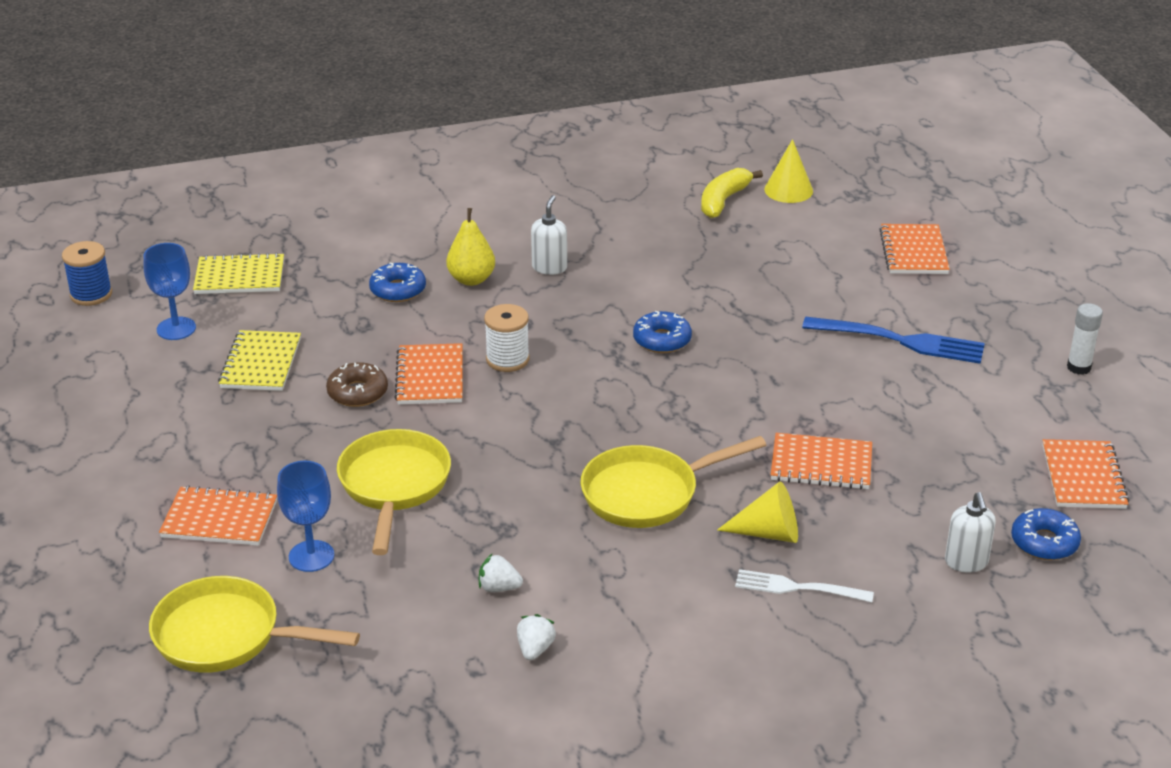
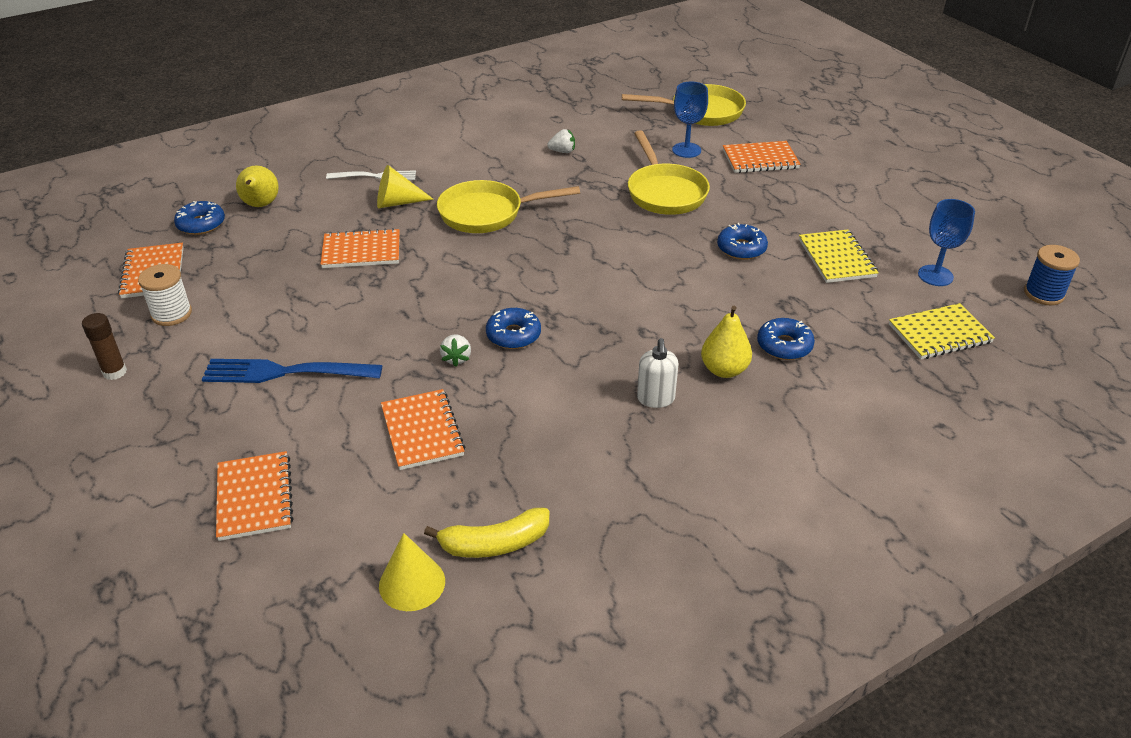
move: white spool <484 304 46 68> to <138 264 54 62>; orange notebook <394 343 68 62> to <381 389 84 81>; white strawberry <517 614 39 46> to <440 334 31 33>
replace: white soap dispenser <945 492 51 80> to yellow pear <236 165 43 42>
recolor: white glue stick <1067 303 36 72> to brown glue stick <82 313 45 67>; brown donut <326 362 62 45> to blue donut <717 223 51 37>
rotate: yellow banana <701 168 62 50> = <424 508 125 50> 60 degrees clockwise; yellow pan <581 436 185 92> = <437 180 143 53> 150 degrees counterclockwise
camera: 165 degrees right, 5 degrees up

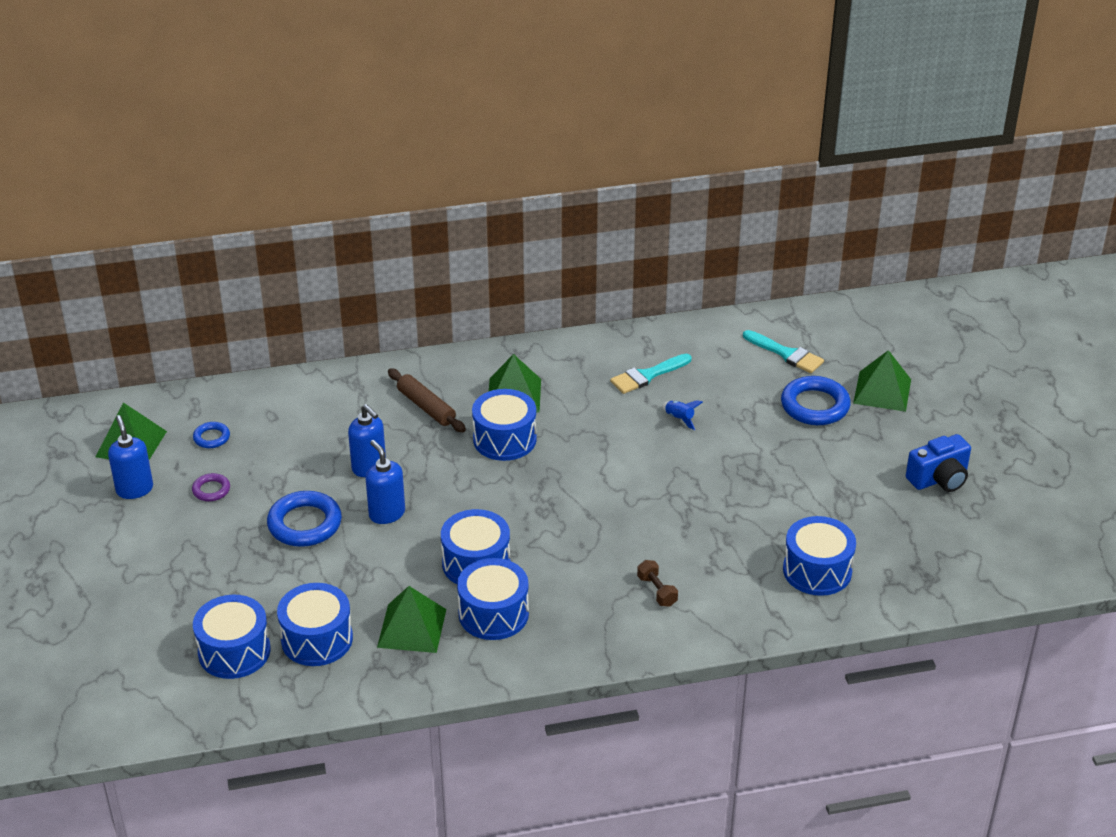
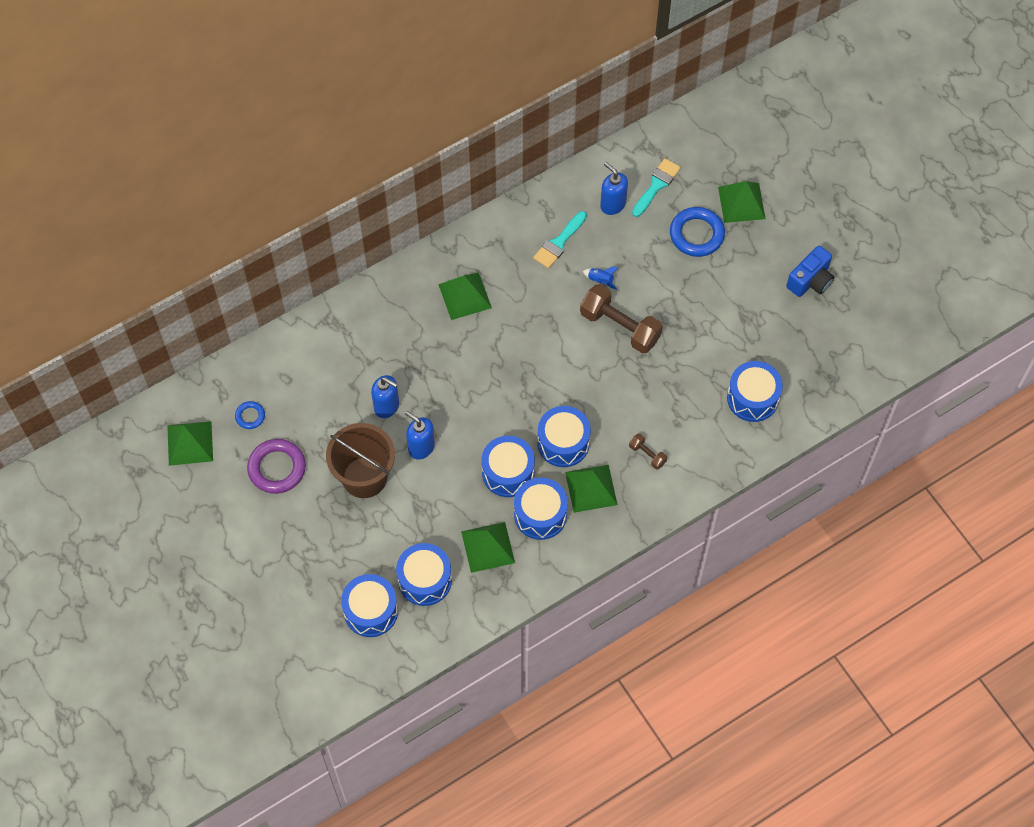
delete: brown rolling pin <388 368 78 64>
insert: green pyramid <565 465 53 48>; brown dumbbell <580 284 83 69>
move: blue drum <472 389 65 72> to <537 406 54 61>; blue soap dispenser <108 415 45 84> to <600 162 28 53>
replace: blue ring <267 491 75 56> to brown bucket <326 423 69 75>
rotate: turquoise brush <743 330 81 43> = <632 158 49 59> 75 degrees counterclockwise
resize: purple ring <192 473 38 28> = <247 439 59 55> x1.92
camera: 20 degrees left, 25 degrees up

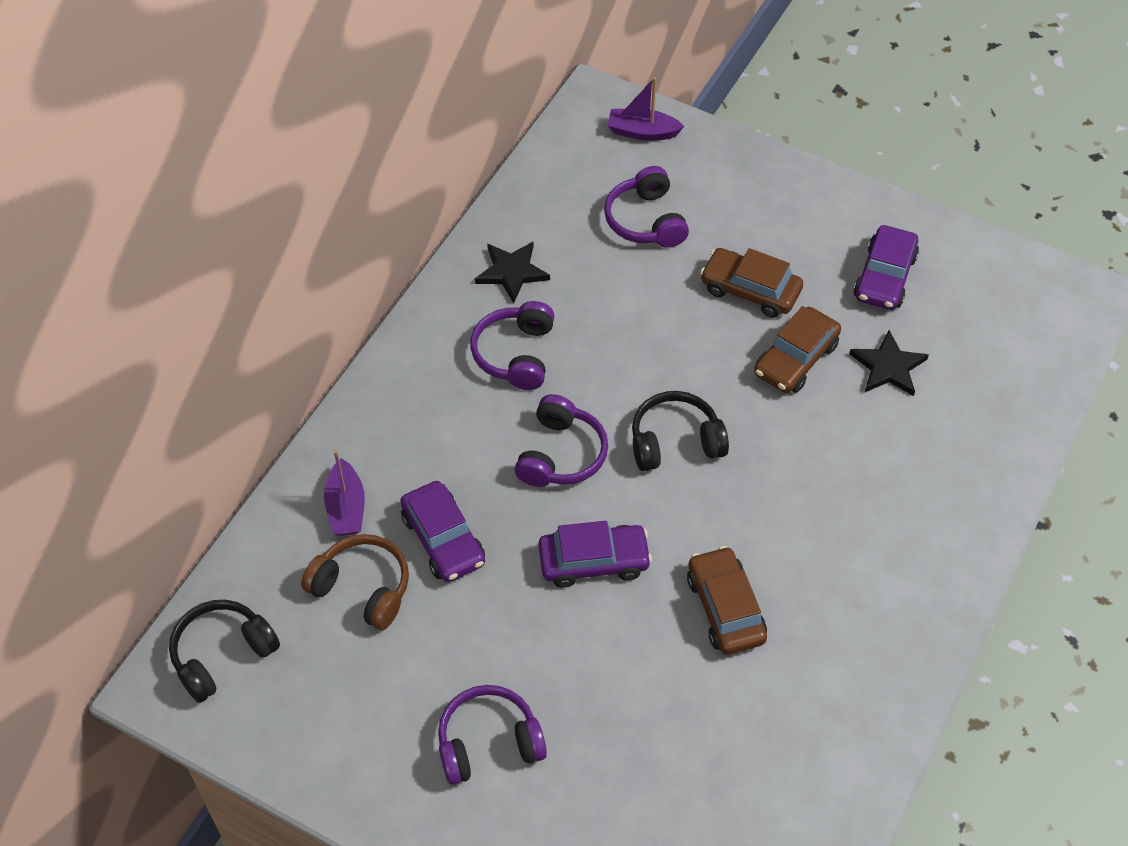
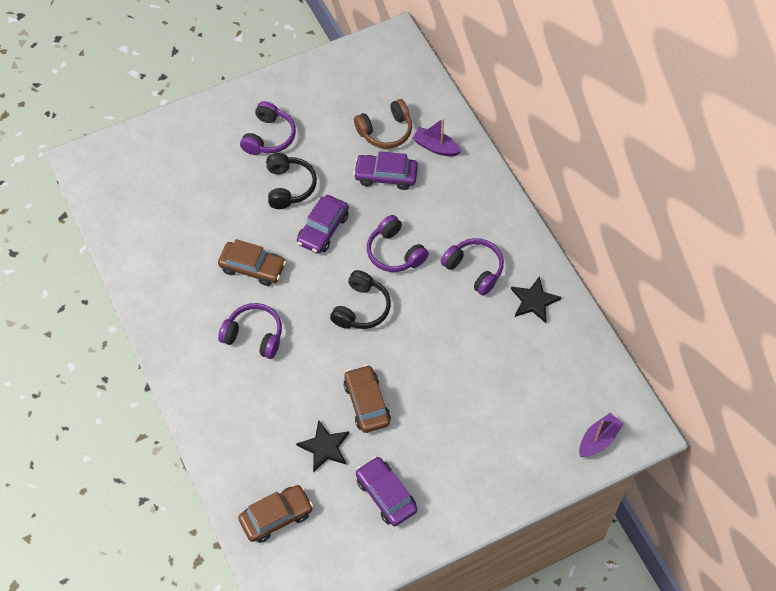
move: purple headphones <604 166 85 82> to <218 303 64 56>; brown car <700 248 103 70> to <238 485 75 58>; black headphones <169 600 111 103> to <266 153 51 56>
camera: 125 degrees right, 5 degrees up

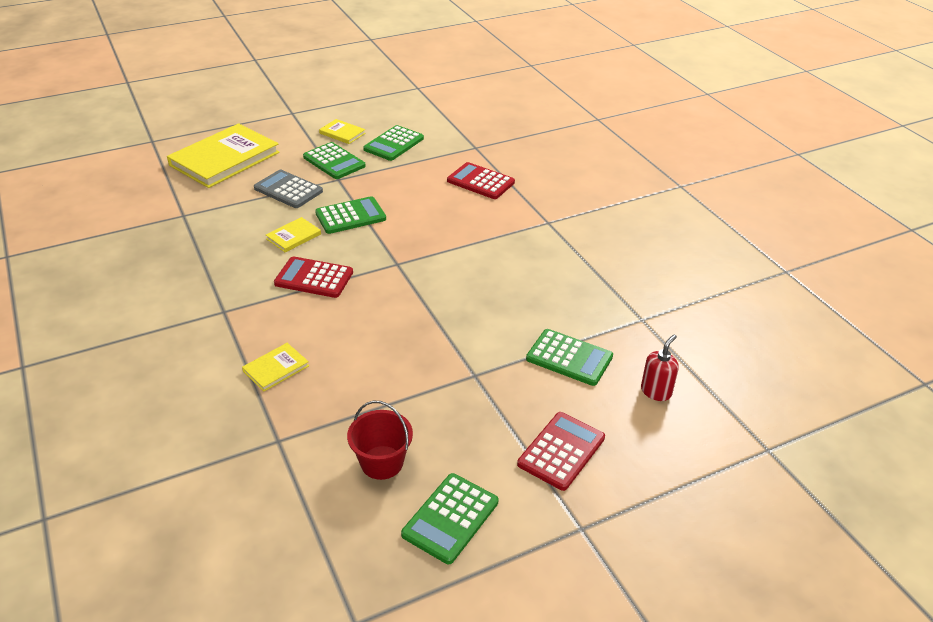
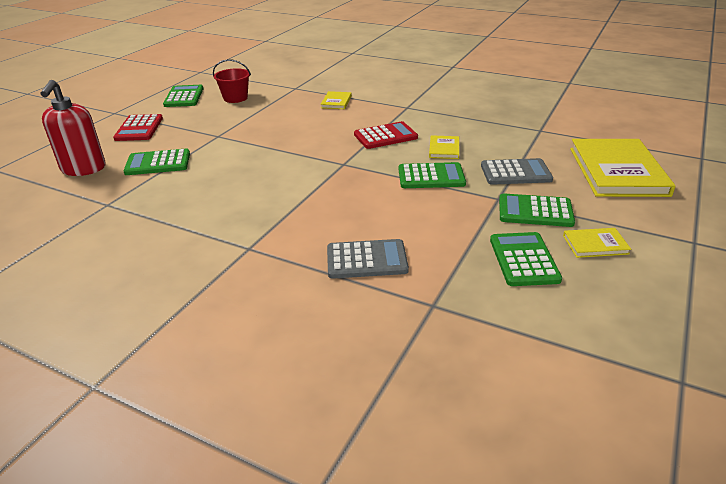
recolor: red calculator <447 162 68 37> to grey calculator <327 239 82 40>
rotate: green calculator <315 196 71 38> = <399 162 67 26> 120 degrees counterclockwise
resize: red soap dispenser <641 334 38 67> = <40 80 66 96> x1.79
camera: 145 degrees right, 5 degrees down

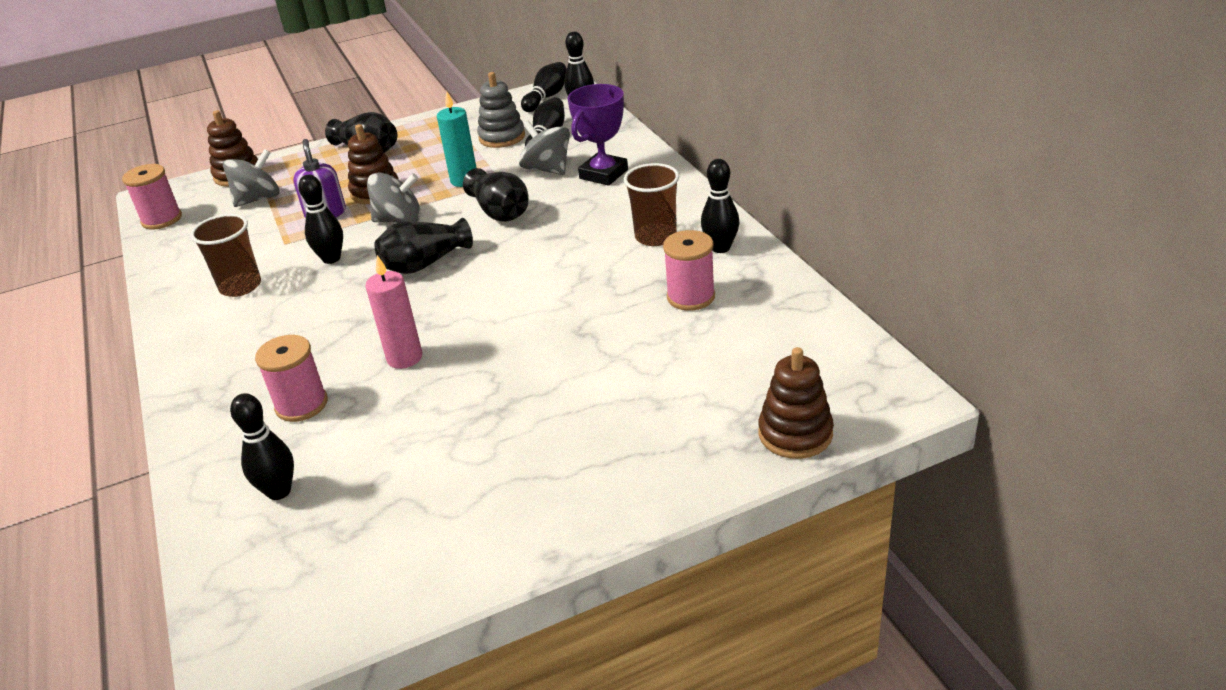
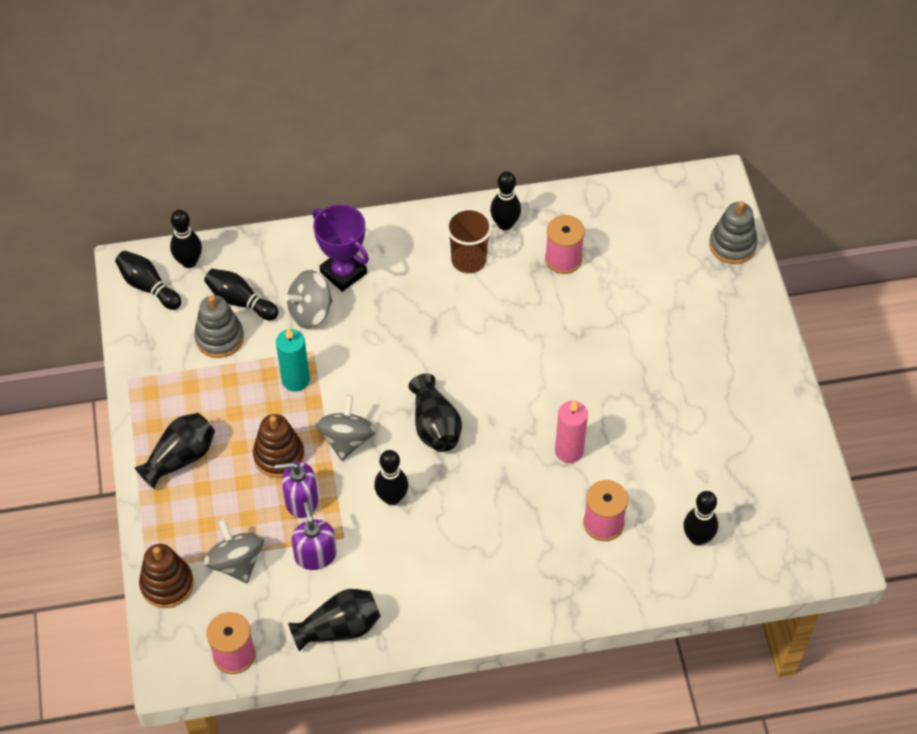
delete: brown cup <191 214 70 83>
insert: purple soap dispenser <291 502 46 68>
move: black vase <463 168 65 54> to <288 589 93 62>
recolor: brown stacking toy <758 347 76 112> to grey stacking toy <709 201 49 63>
camera: 80 degrees left, 20 degrees up

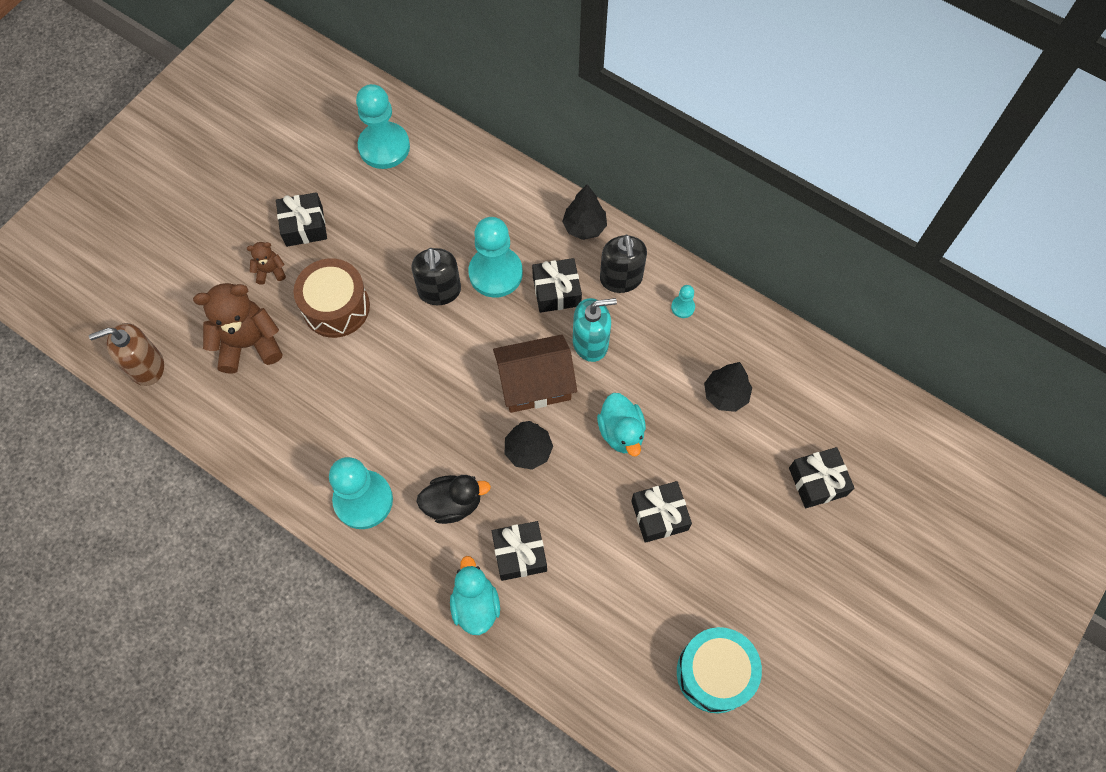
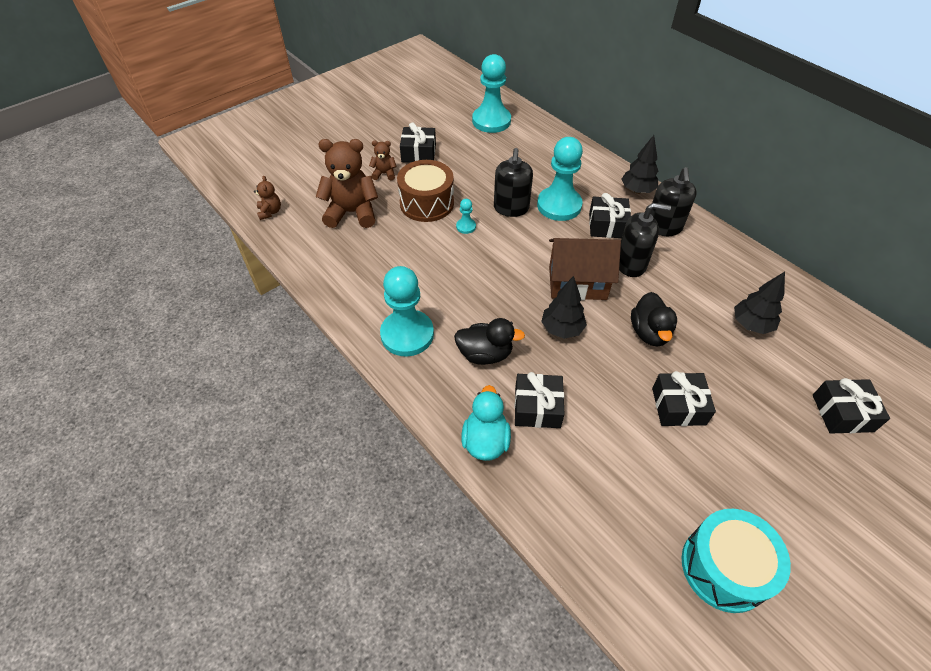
move: turquoise pawn <671 285 24 33> to <456 199 20 35>
replace: brown soap dispenser <89 323 75 63> to brown teddy bear <254 176 27 44>
recolor: turquoise soap dispenser <573 298 44 64> to black soap dispenser <619 203 52 74>; turquoise duck <597 393 49 63> to black duck <631 292 46 55>
camera: 15 degrees right, 15 degrees down

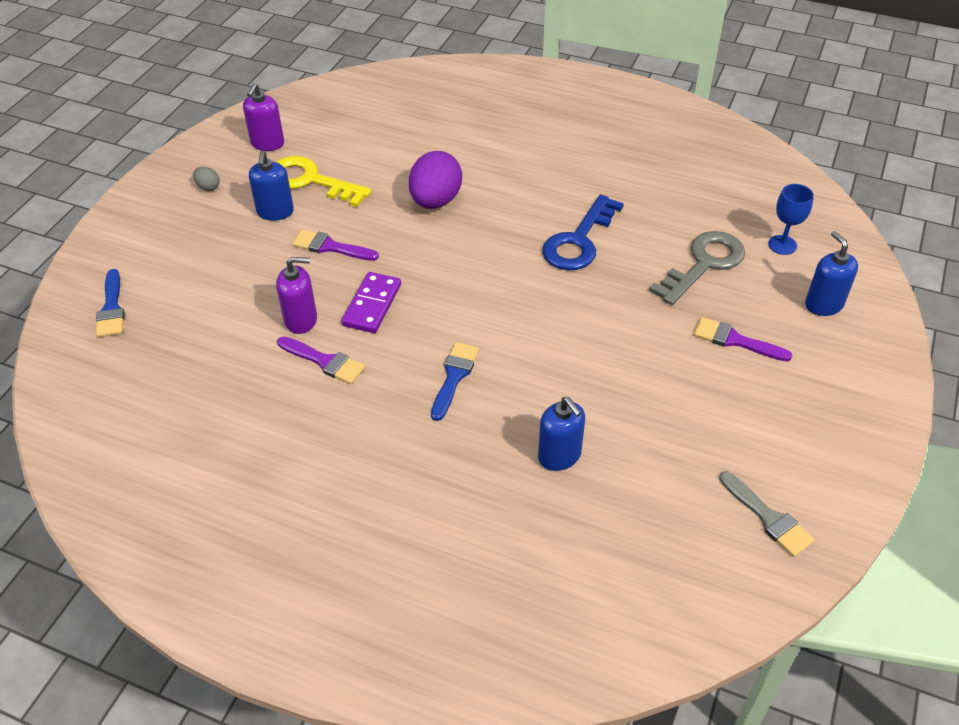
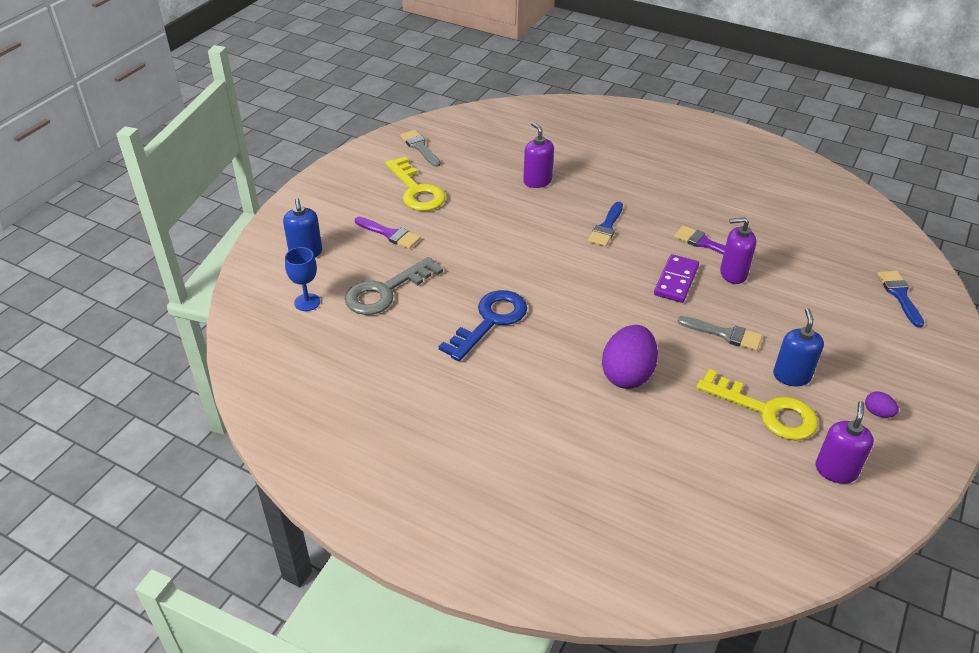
insert: yellow key <386 157 60 54>
recolor: blue soap dispenser <538 397 47 74> to purple soap dispenser <523 122 31 66>; purple brush <292 229 87 32> to grey brush <677 316 85 35>; grey egg <193 167 27 24> to purple egg <865 392 34 26>
camera: 175 degrees left, 5 degrees down

